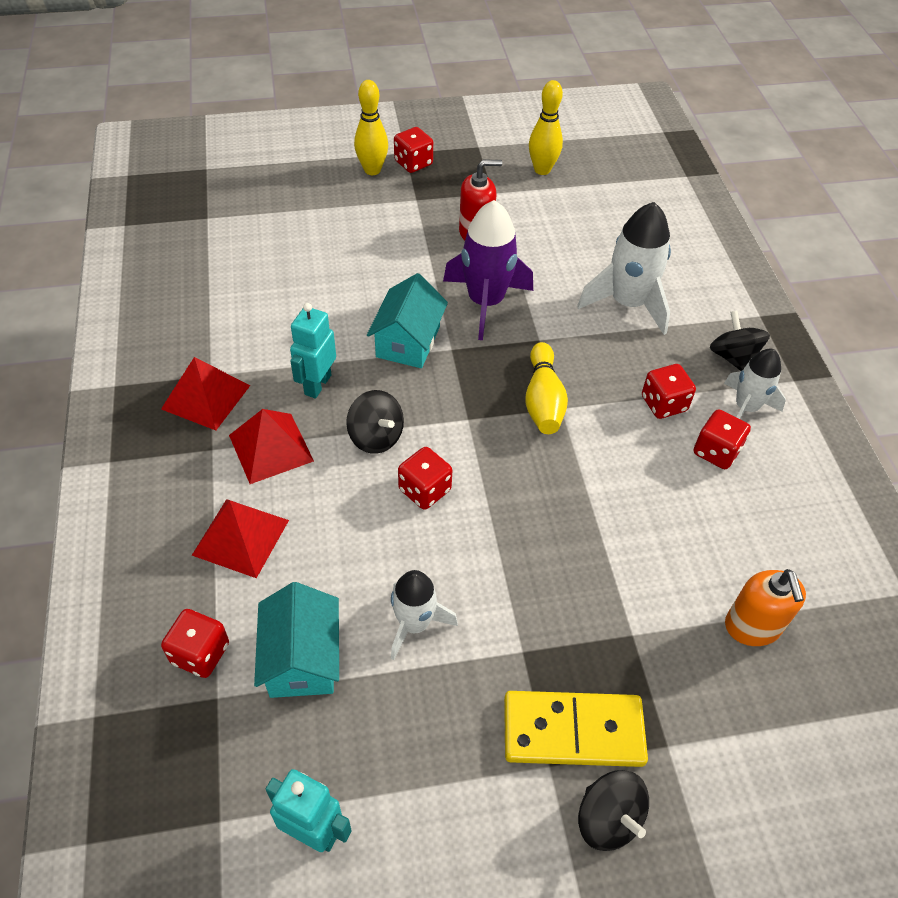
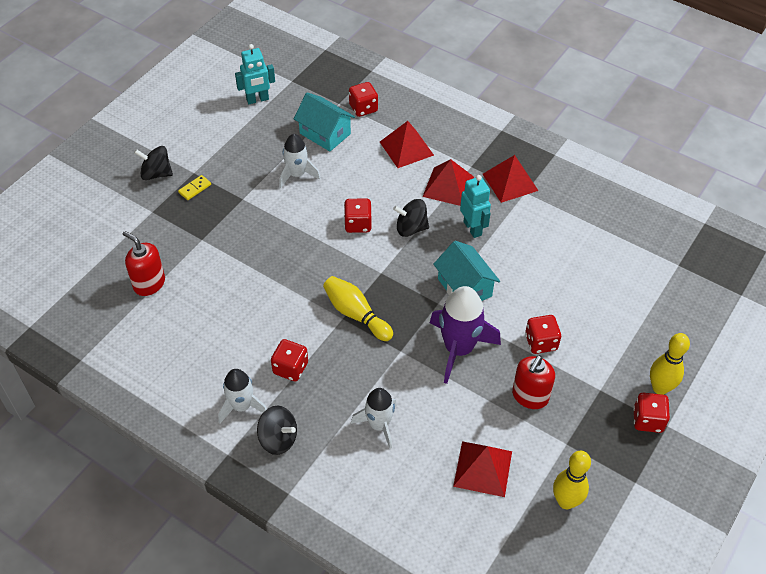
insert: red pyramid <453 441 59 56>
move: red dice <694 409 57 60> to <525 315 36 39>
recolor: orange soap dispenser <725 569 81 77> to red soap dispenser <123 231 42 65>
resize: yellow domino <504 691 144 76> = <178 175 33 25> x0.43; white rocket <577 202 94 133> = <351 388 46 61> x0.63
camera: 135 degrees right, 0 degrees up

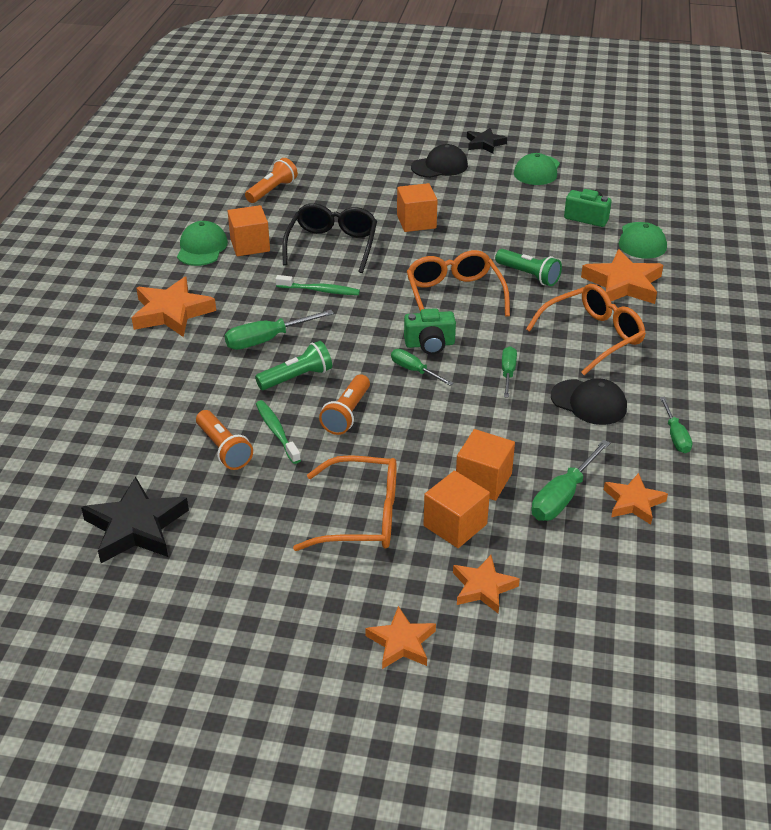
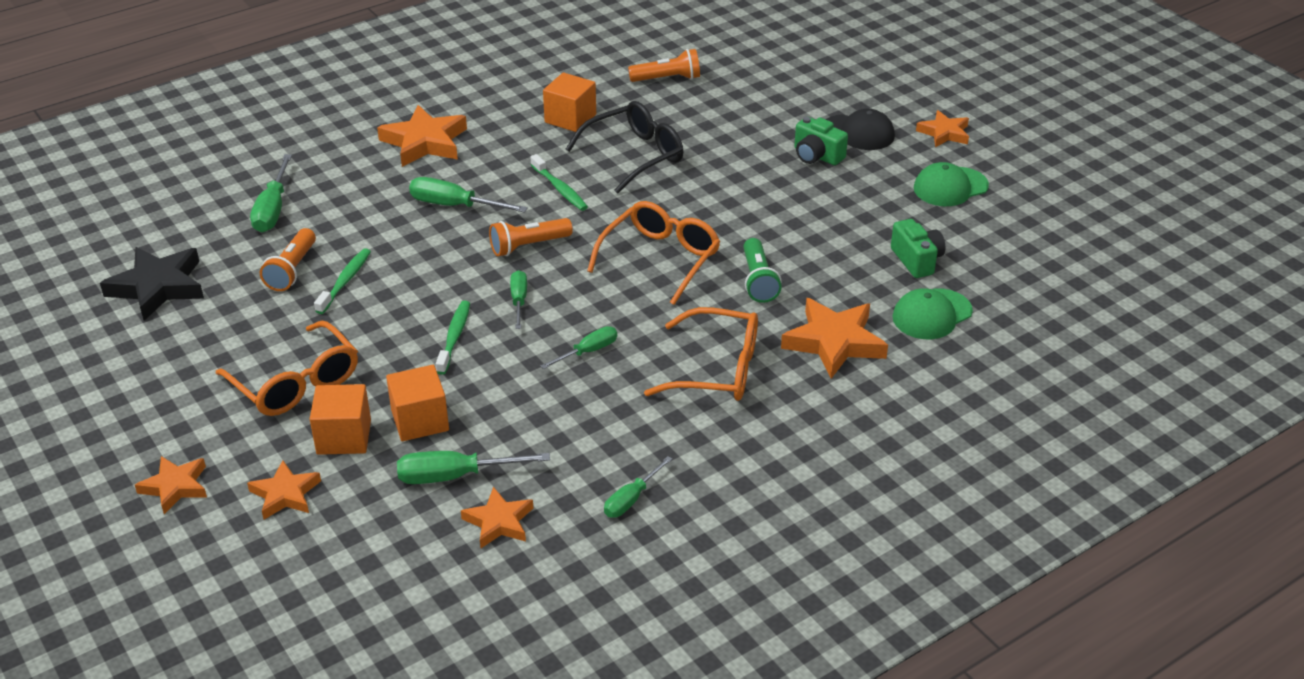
delete: green cap <177 221 51 45>; green flashlight <255 341 77 49>; orange cube <397 183 41 49>; black cap <551 378 76 47>
insert: green screwdriver <250 154 42 78>; green toothbrush <436 301 34 74>
move: orange flashlight <319 374 51 61> to <489 218 84 38>; green camera <404 308 52 47> to <794 117 54 48>
recolor: black star <467 128 40 26> to orange star <916 110 53 37>
camera: 45 degrees right, 0 degrees up

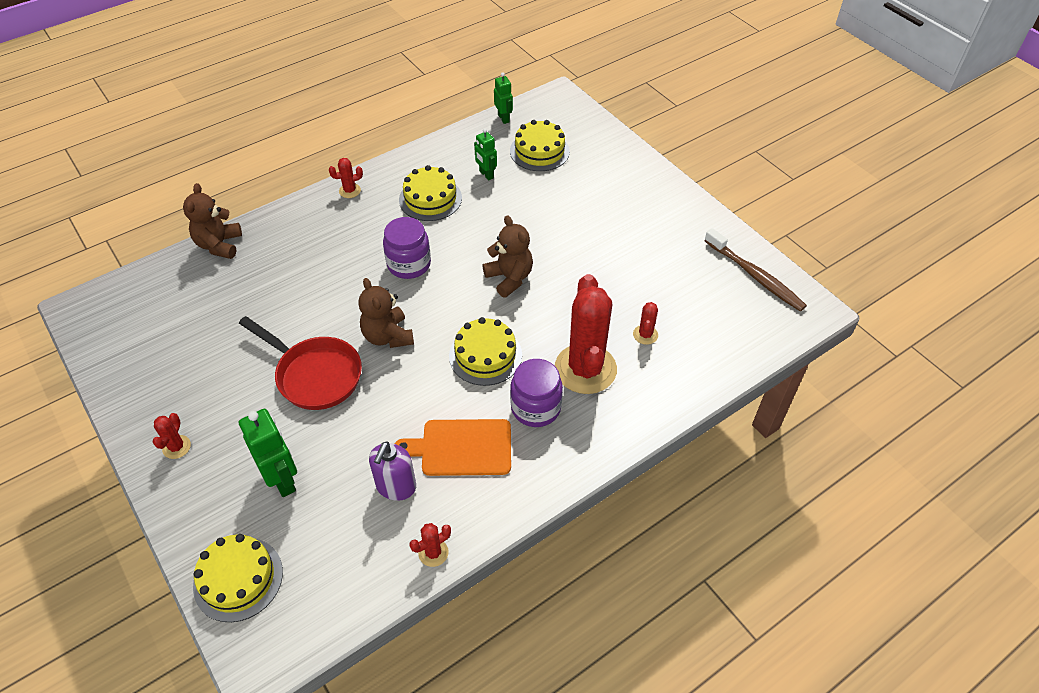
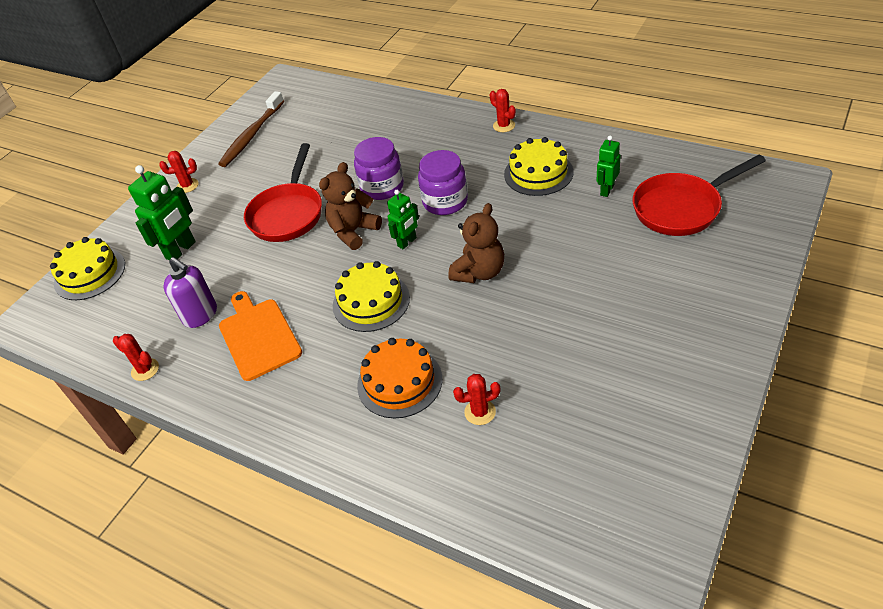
delete: brown teddy bear <183 183 59 76>
move: brown toothbrush <704 228 103 83> to <218 91 66 76>; purple jar <510 359 53 68> to <354 137 50 63>; green robot <494 72 19 52> to <387 190 32 59>
replace: red cactus <555 274 62 120> to orange cake <357 338 85 80>; yellow cake <510 120 60 51> to red pan <633 155 133 81>
rotate: purple soap dispenser <369 441 47 60> = <164 257 53 71> 135 degrees counterclockwise
camera: 70 degrees right, 5 degrees down

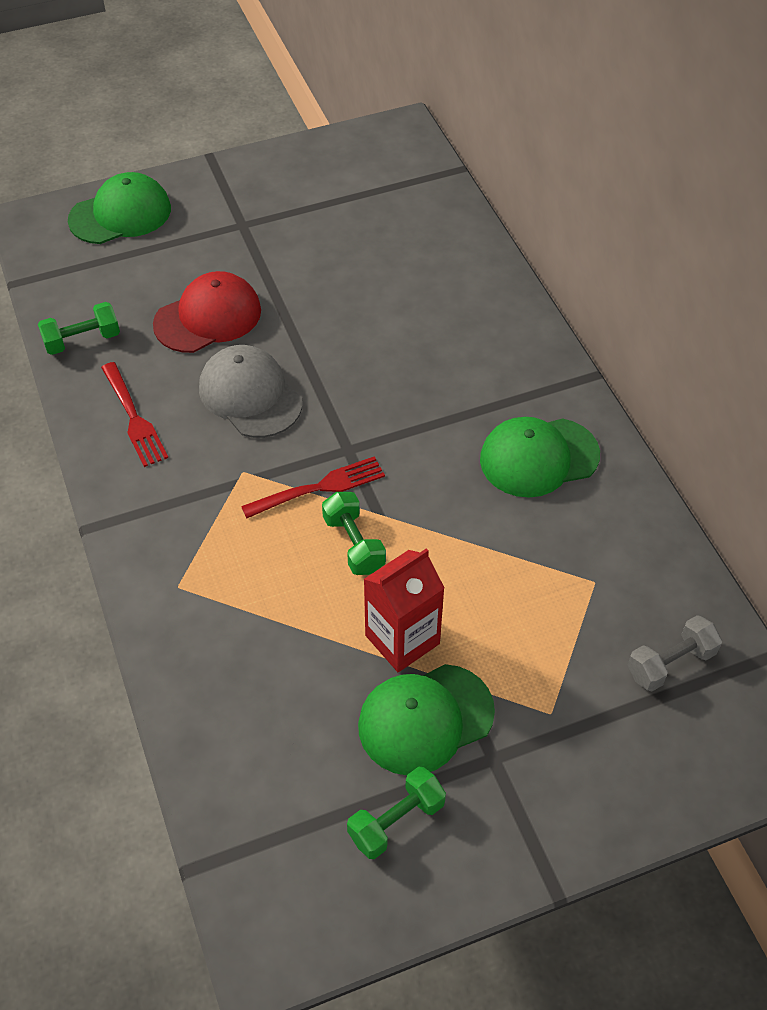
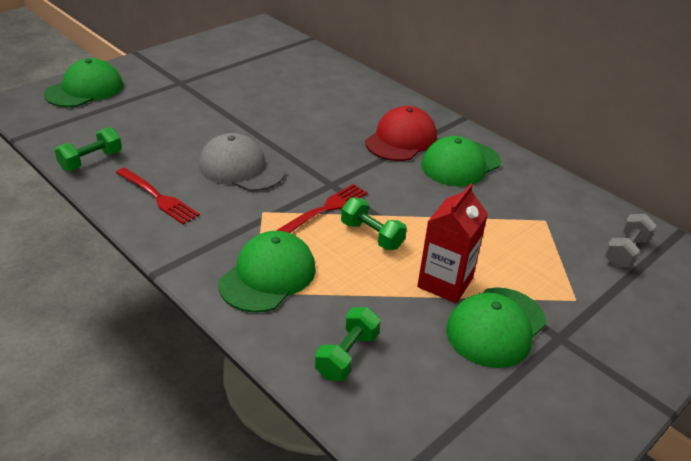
insert: green cap <218 231 98 82>
move: green dumbbell <347 767 99 92> to <315 307 66 74>; red cap <153 271 108 82> to <365 106 72 55>
camera: 25 degrees left, 15 degrees down

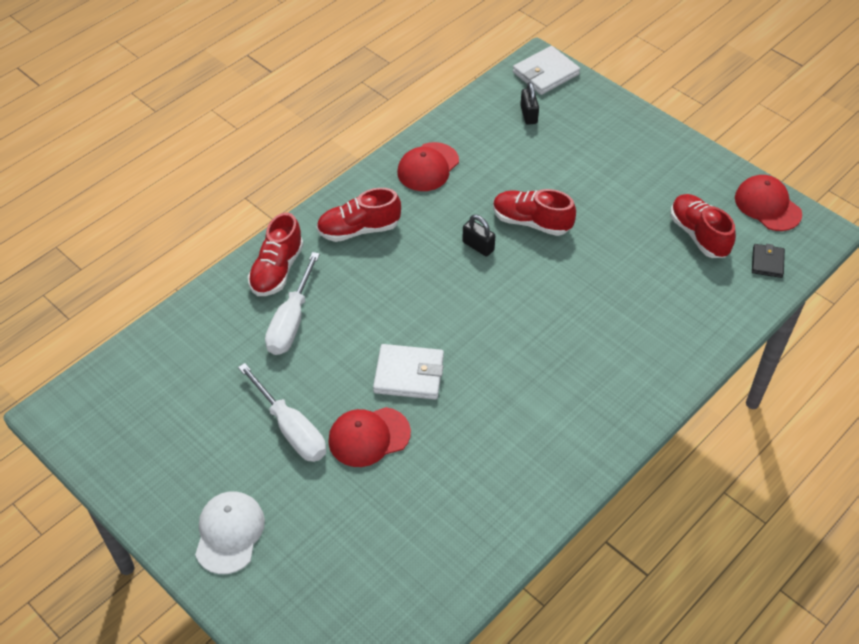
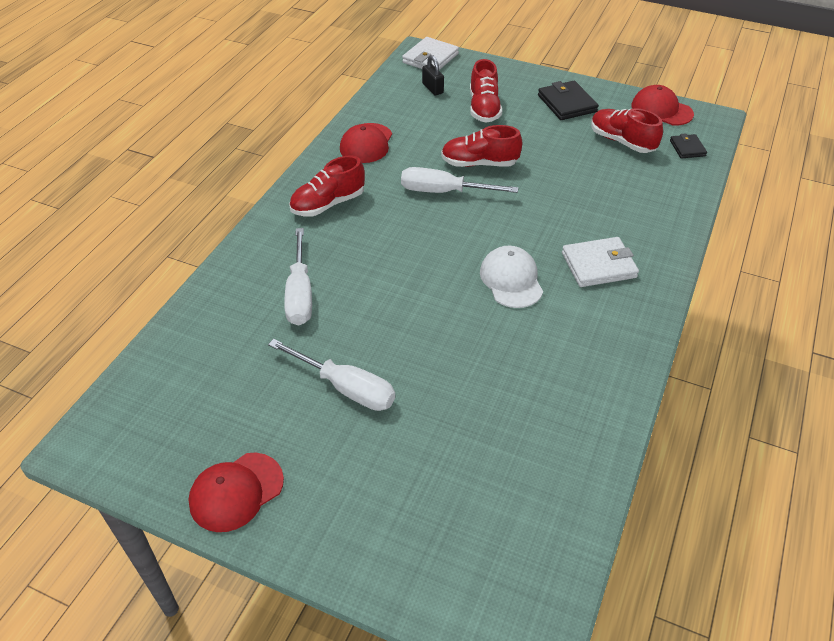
insert: black wallet <538 81 61 39>
move: red cap <328 407 83 60> to <188 453 96 79>; red shoe <248 213 56 83> to <470 59 32 64>; white cap <195 491 70 83> to <480 246 63 62>; white wallet <373 344 71 56> to <562 237 77 50>
replace: black padlock <462 215 33 42> to white screwdriver <401 167 117 26>
camera: 20 degrees left, 5 degrees down

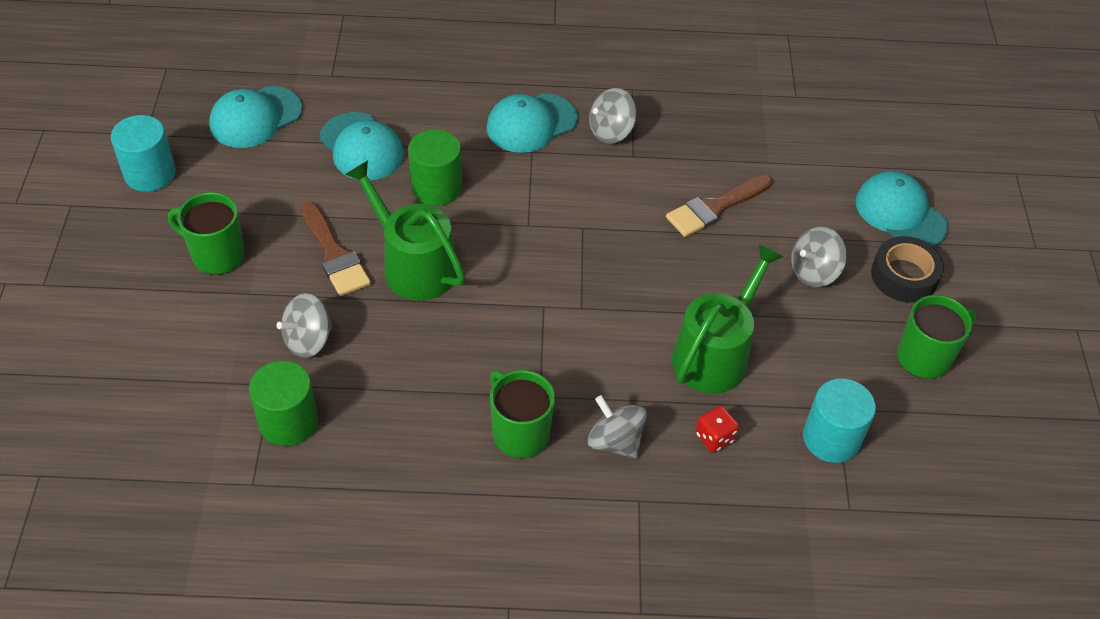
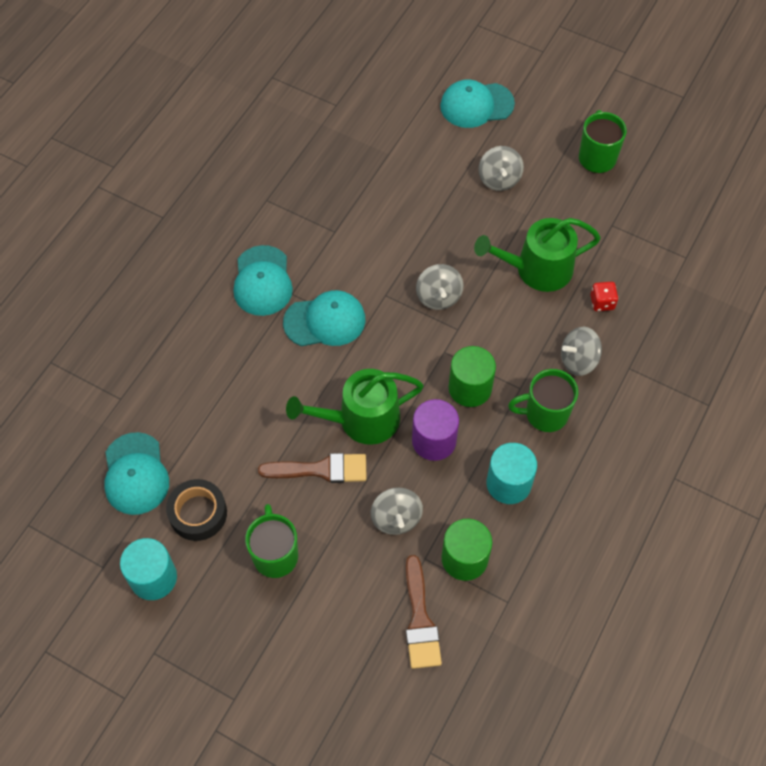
insert: purple cylinder <412 399 47 62>
move: black tape <871 236 73 67> to <166 479 61 62>; turquoise cap <320 112 84 68> to <283 290 82 56>; brown brush <666 175 106 62> to <406 555 36 114>; grey spinning top <589 88 48 56> to <416 264 48 46>; green cylinder <408 129 54 77> to <448 346 48 61>; turquoise cylinder <803 379 73 84> to <486 443 51 61>
rotate: green mug <168 192 77 83> = <245 504 53 74> 120 degrees clockwise; green watering can <672 243 111 151> = <474 218 127 74> 75 degrees counterclockwise
camera: 60 degrees left, 10 degrees up

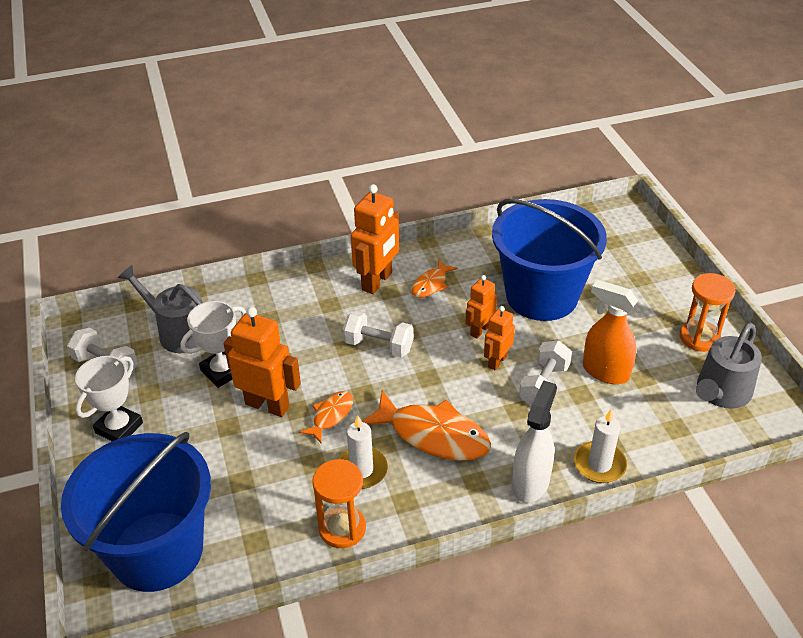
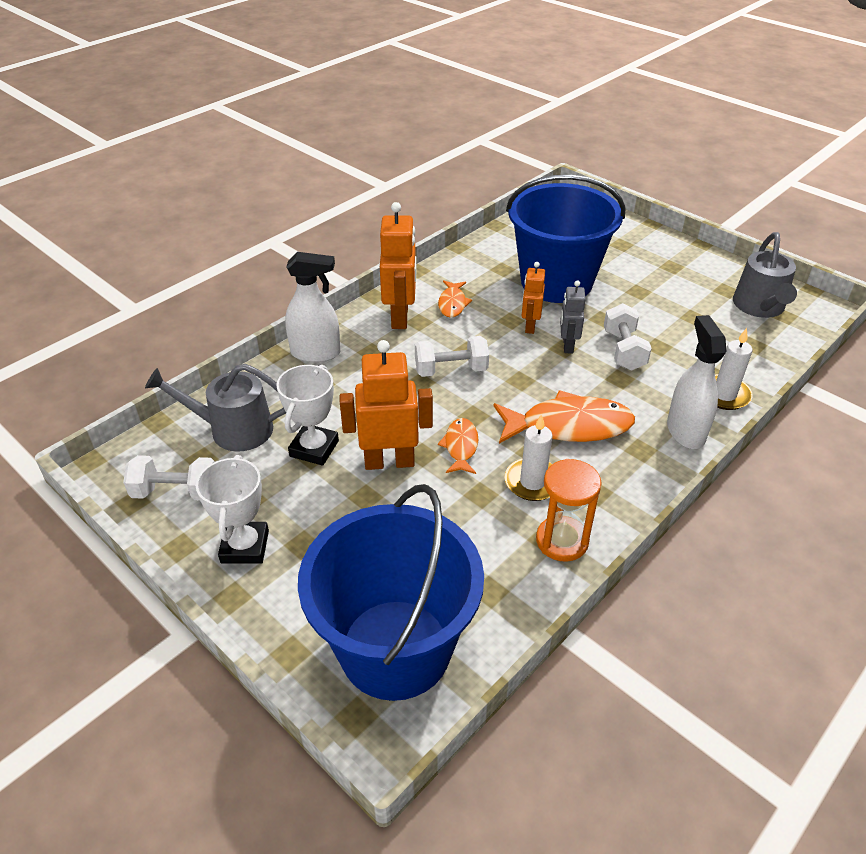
delete: orange spray bottle <583 280 55 104>; orange hourglass <680 273 56 79>
insert: white spray bottle <285 252 55 111>
recolor: orange robot <484 306 31 64> to grey robot <560 281 26 73>
camera: 30 degrees left, 0 degrees up

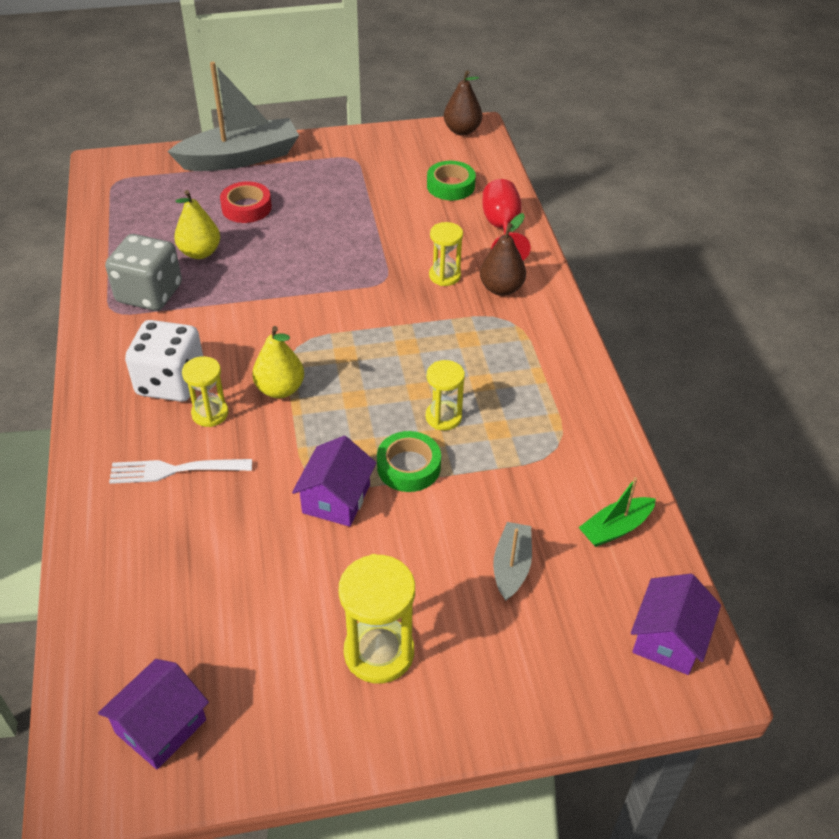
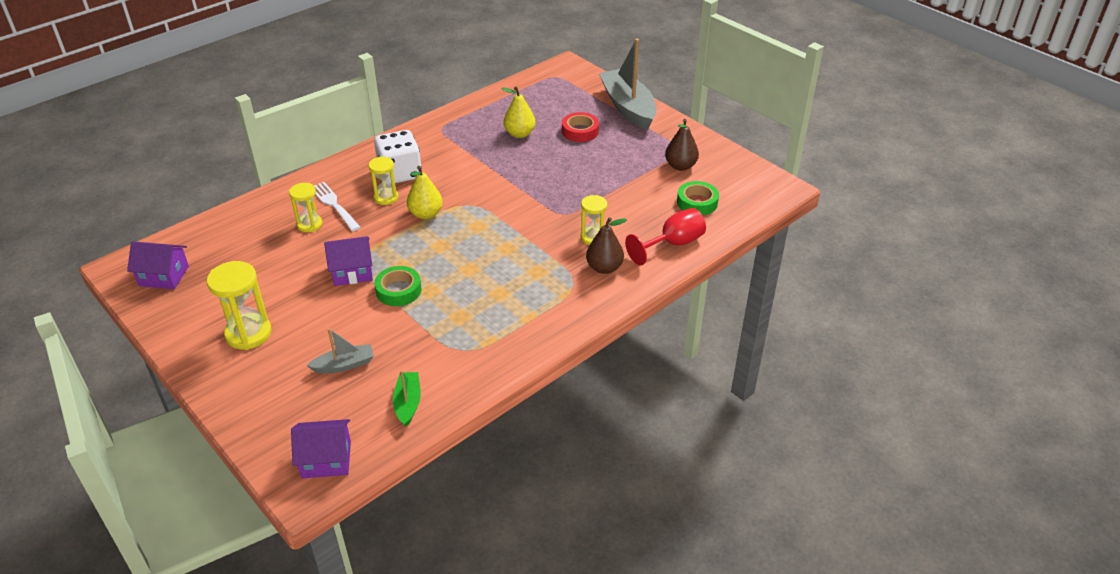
delete: grey dice <105 234 77 77>
move: yellow hourglass <426 360 39 70> to <289 183 33 49>; brown pear <444 71 38 65> to <665 119 34 52>
rotate: green boat <578 477 78 70> = <393 370 28 57> 60 degrees clockwise; grey boat <167 62 132 109> = <599 39 57 91> 150 degrees counterclockwise
camera: 60 degrees right, 5 degrees down

